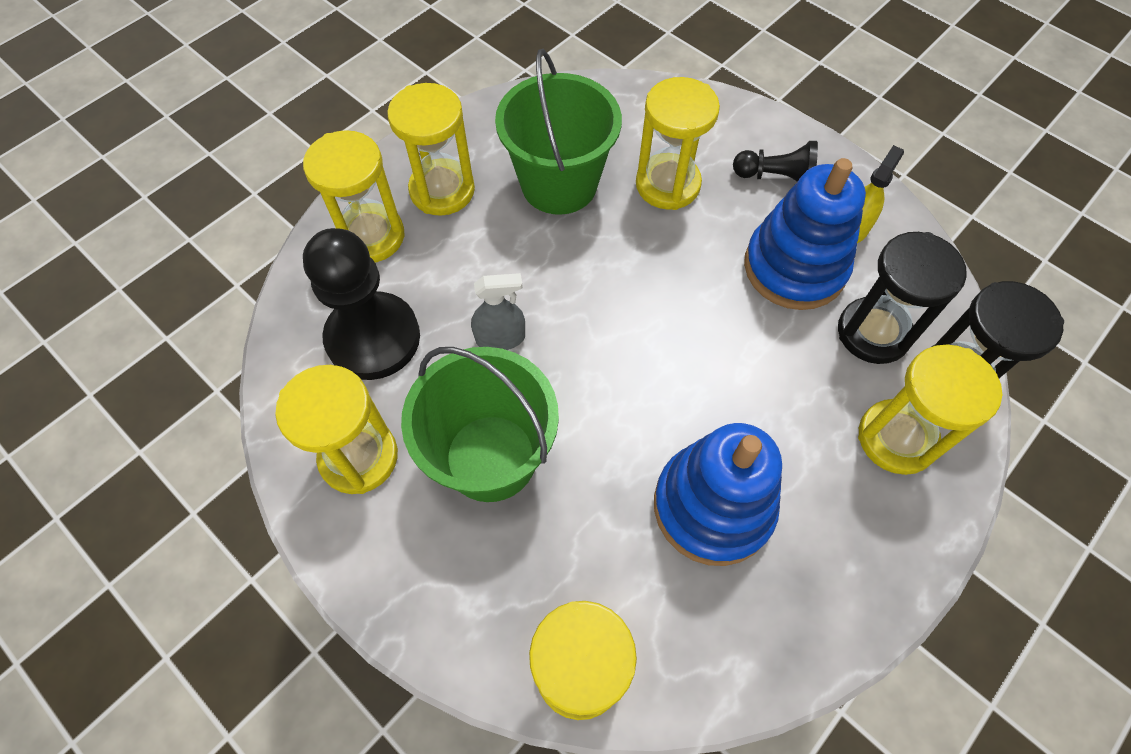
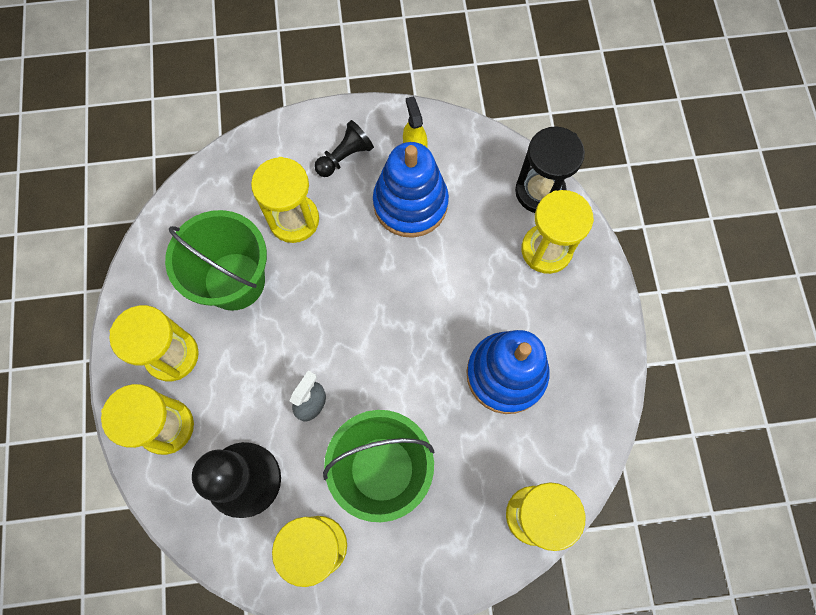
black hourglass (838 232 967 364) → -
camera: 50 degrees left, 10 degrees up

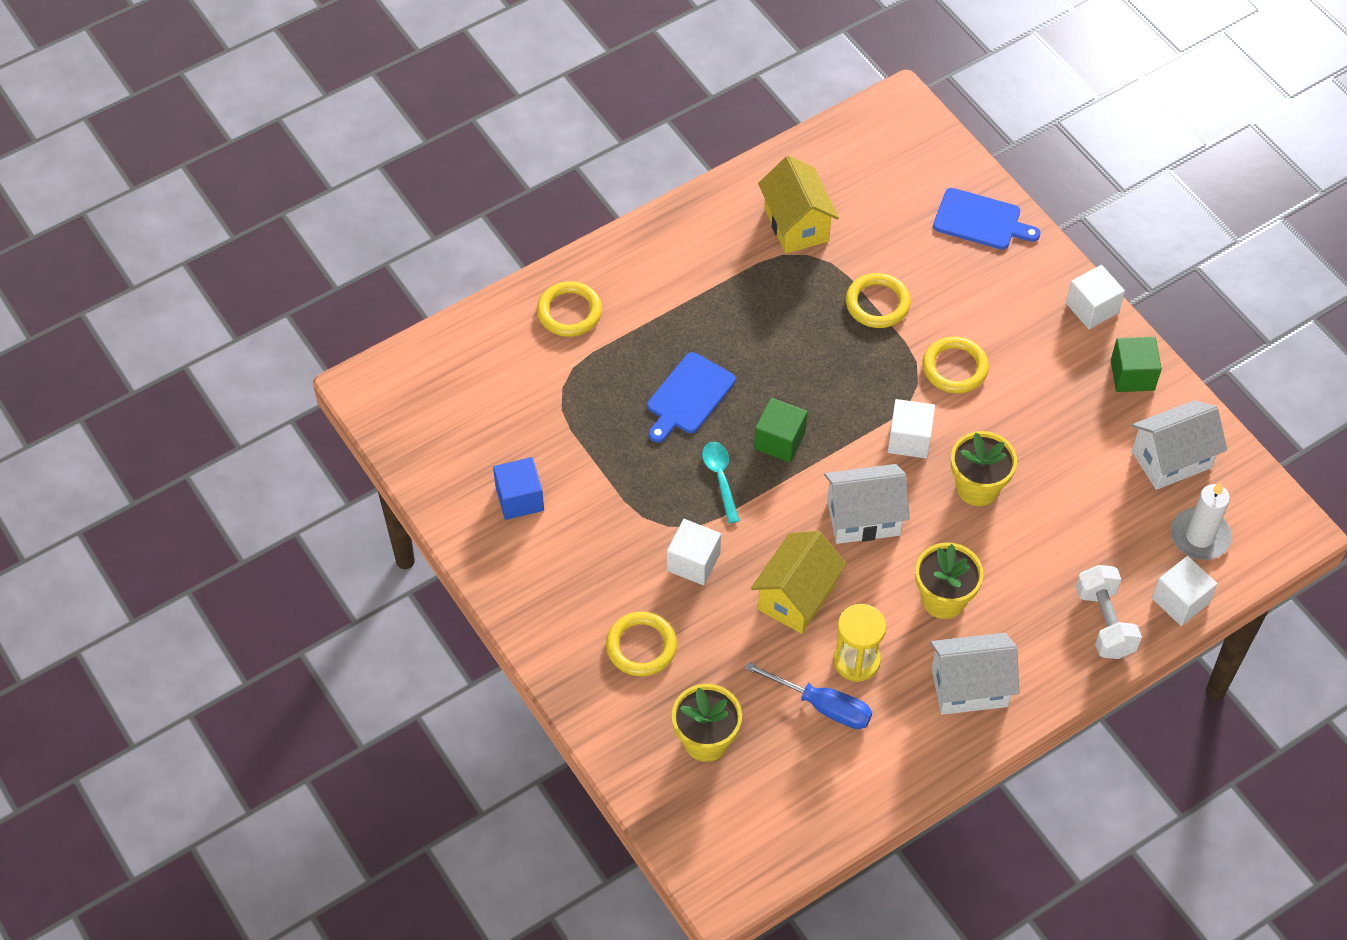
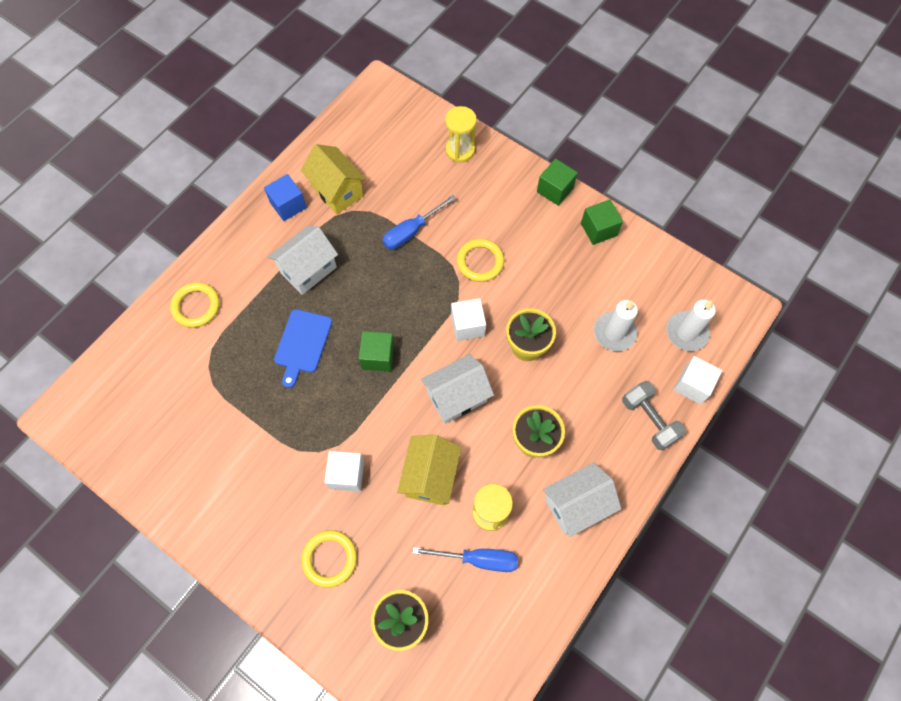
blue cutting board (933 188 1041 250) → yellow hourglass (445 106 477 162)
white cube (1066 265 1125 329) → green cube (537 158 578 206)
yellow ring (846 273 911 328) → blue screwdriver (382 195 456 250)
white house (1131 400 1227 490) → white house (268 225 338 295), moved
turquoise spoon (702 442 740 523) → -
blue cube (493 457 544 520) → blue cube (264 174 307 221), moved
white dumbbell (1076 565 1142 659) → grey dumbbell (622 381 686 451)
- → white candle (594 300 638 351)
camera: 20 degrees left, 10 degrees up

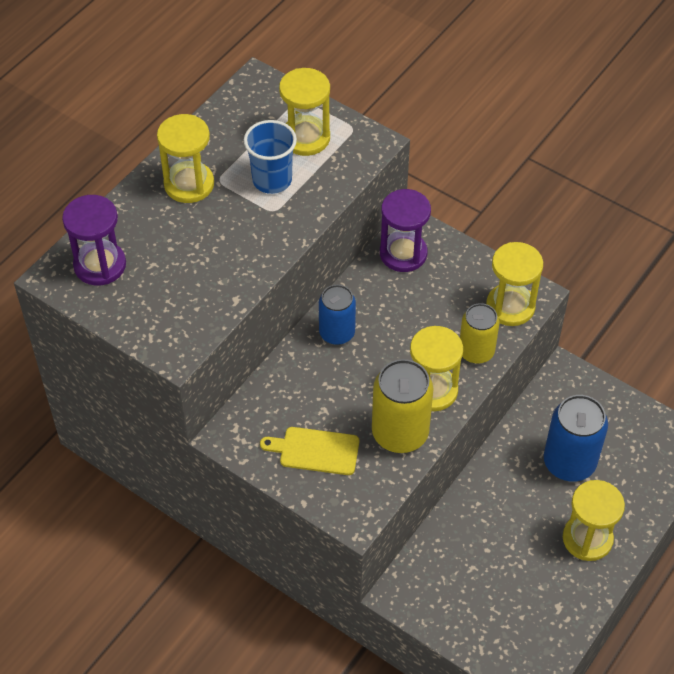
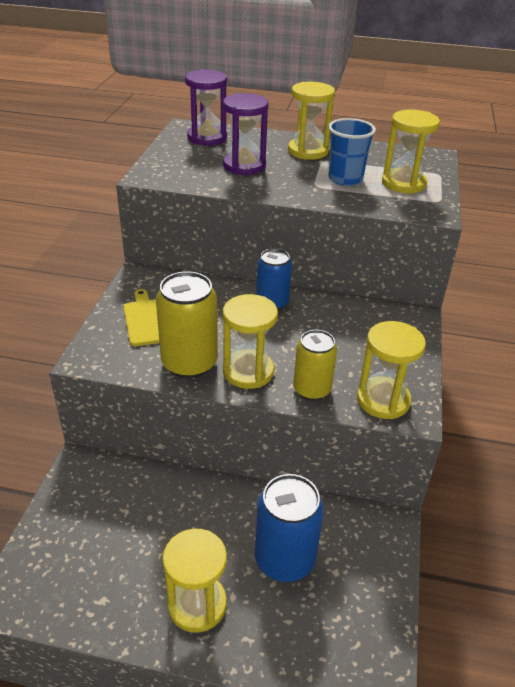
purple hourglass (380 189 431 272) → purple hourglass (223 93 269 175), moved
camera: 65 degrees right, 15 degrees down

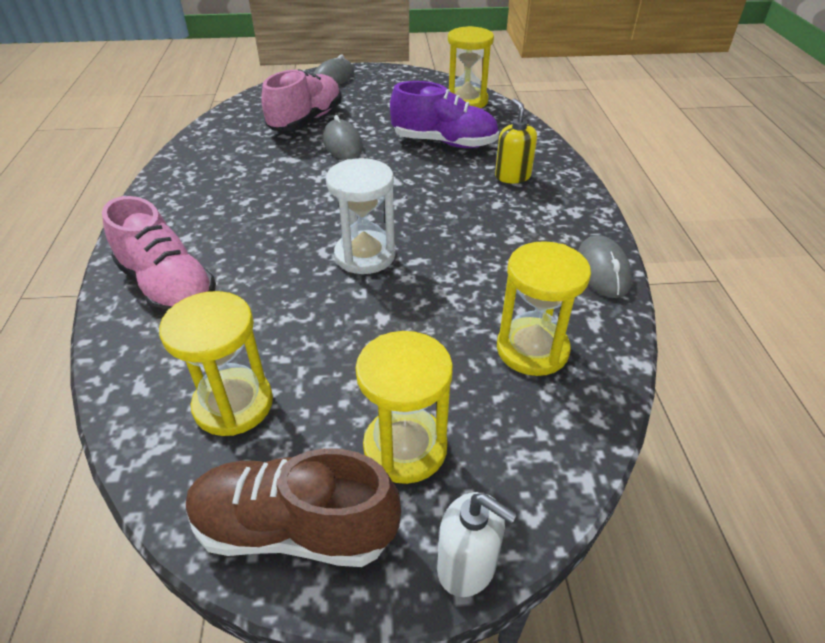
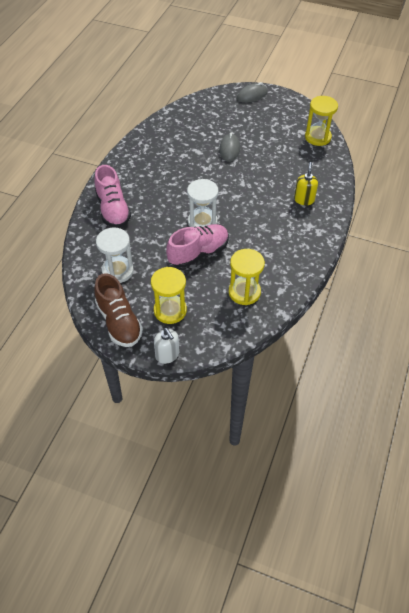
pink shoe (261 69 342 131) → pink shoe (166 224 229 268), moved
purple shoe (390 81 499 148) → -
grey mouse (578 235 632 298) → -
yellow hourglass (159 291 273 436) → white hourglass (96 227 134 283)
brown shoe (186 448 401 567) → brown shoe (94 273 143 347), 150 degrees counterclockwise
camera: 25 degrees right, 10 degrees up

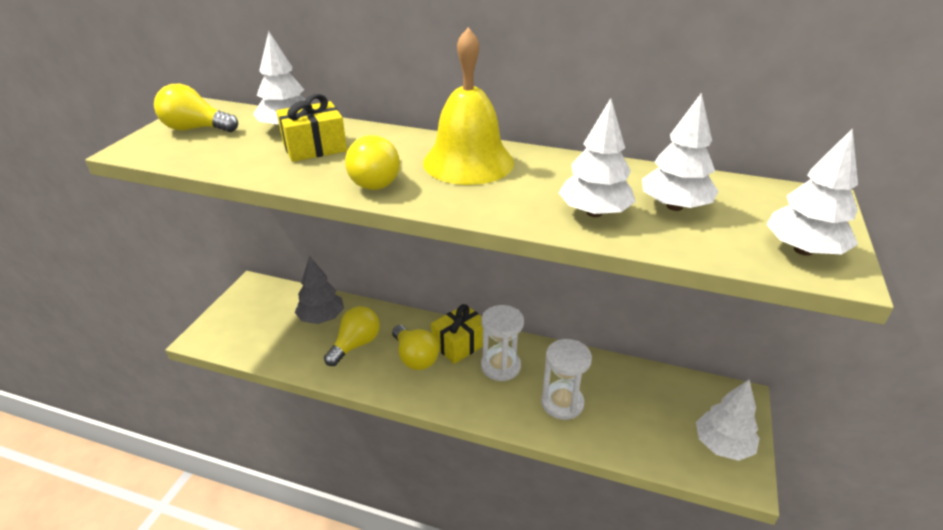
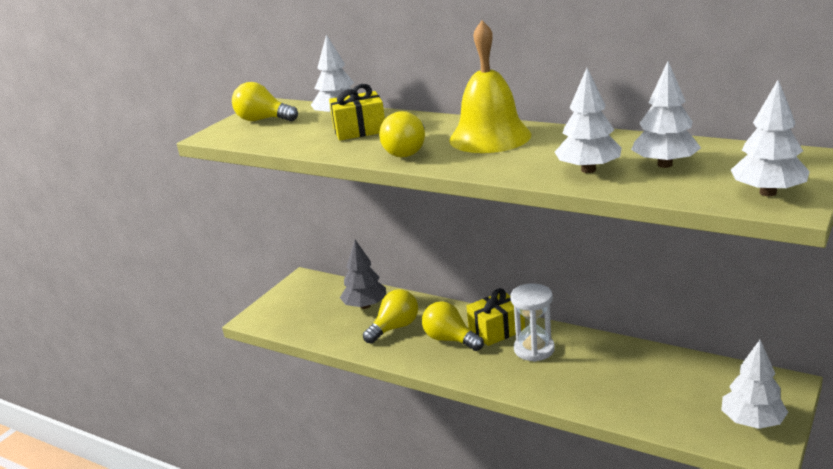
yellow light bulb (392 325 439 370) → yellow light bulb (422 301 484 351), 150 degrees clockwise
white hourglass (541 339 592 420) → -
camera: 15 degrees right, 10 degrees down

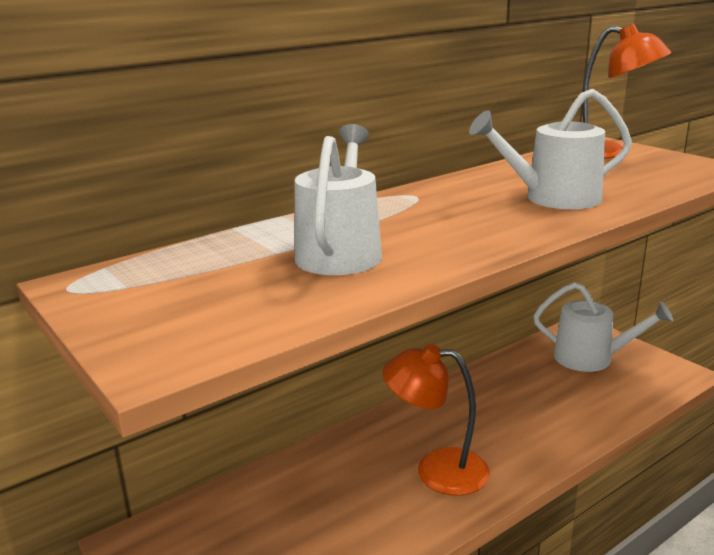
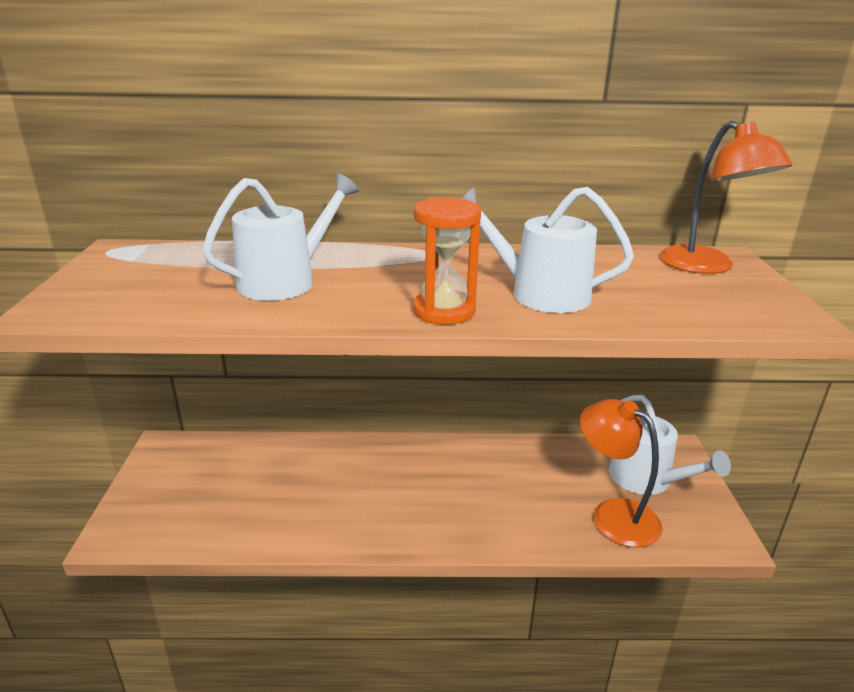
orange lamp (382 344 490 496) → orange lamp (580 399 663 548), moved
- → orange hourglass (413 197 481 325)
camera: 35 degrees right, 5 degrees up

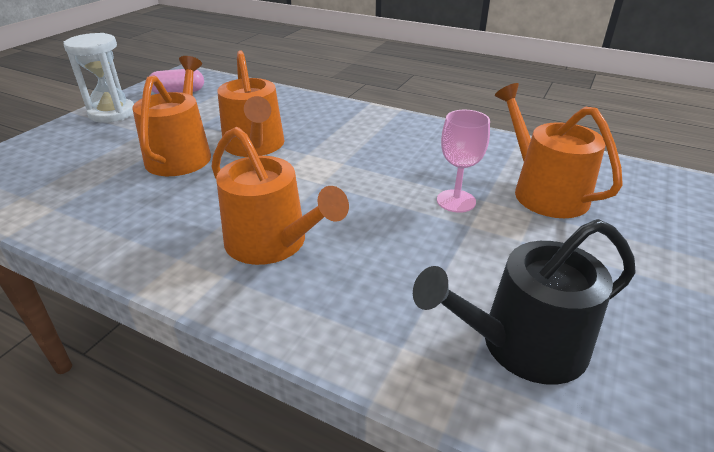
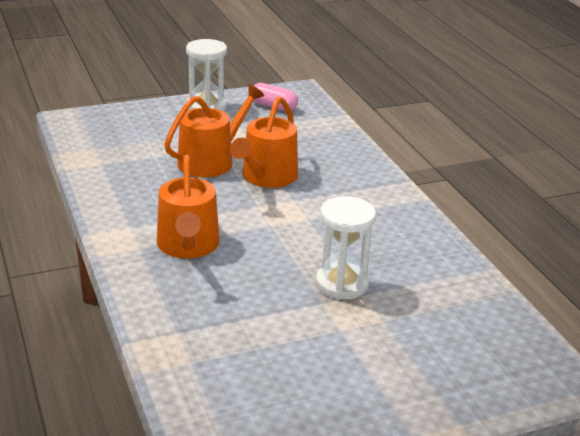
orange watering can (495 83 623 218) → -
pink goblet (437 110 490 213) → white hourglass (316 196 376 300)
black watering can (413 219 636 385) → -
camera: 40 degrees right, 5 degrees down

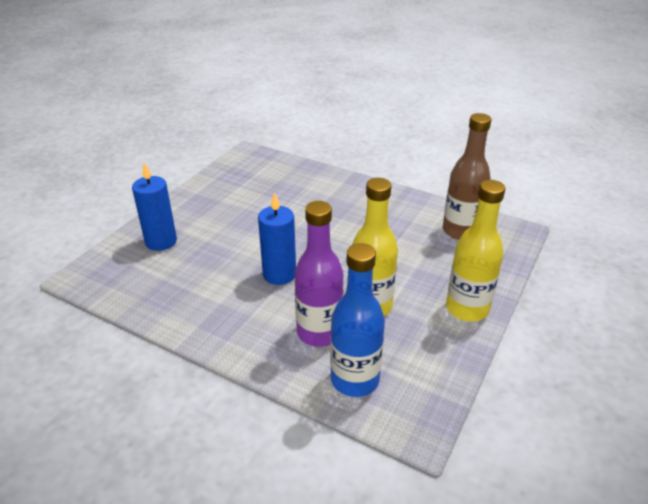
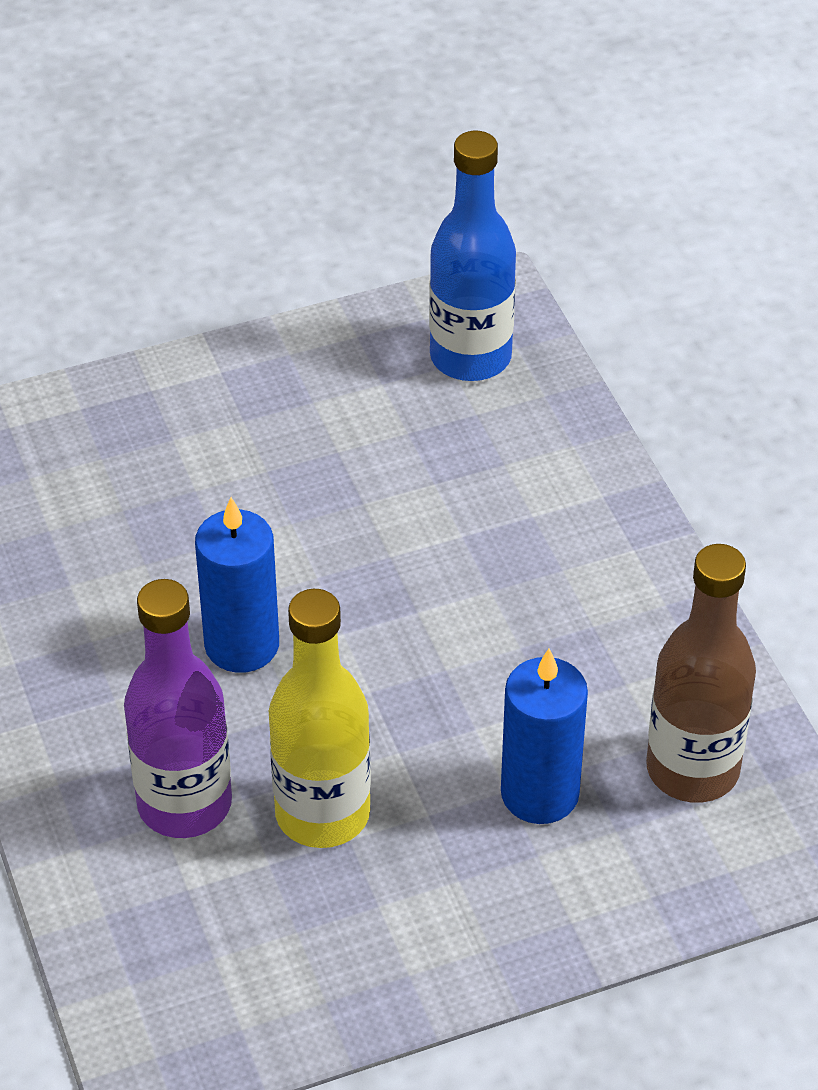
blue candle (132 162 177 251) → blue candle (501 648 588 824), moved
yellow bottle (446 180 505 321) → -
blue bottle (330 243 385 397) → blue bottle (429 131 516 381), moved
camera: 40 degrees right, 10 degrees up

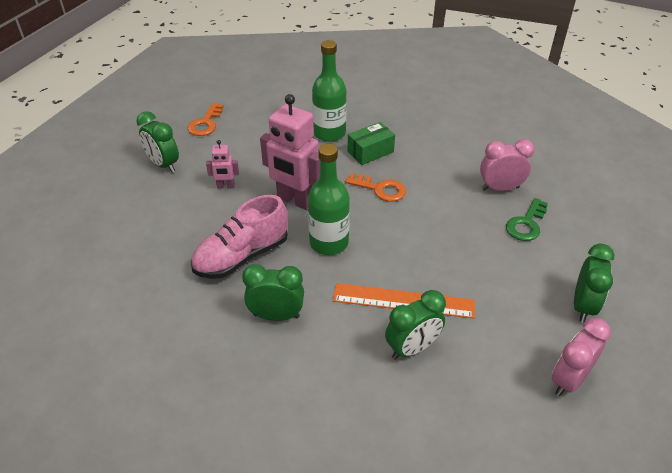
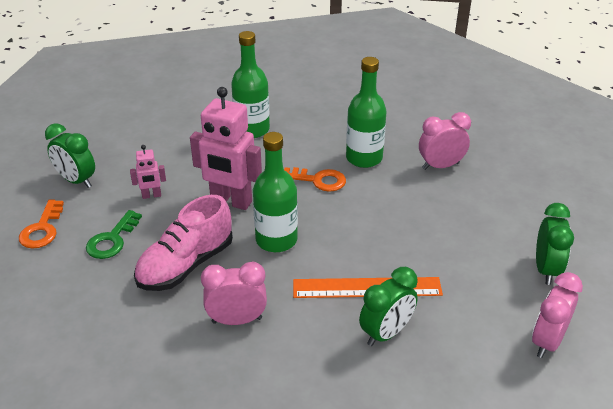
orange key (188 103 224 136) → orange key (19 200 64 249), moved
green box (348 122 395 165) → -
green key (506 198 548 241) → green key (86 210 142 259), moved
green clock (242 264 304 321) → pink clock (201 262 267 325)
- → green bottle (346 57 387 168)
camera: 10 degrees left, 5 degrees down

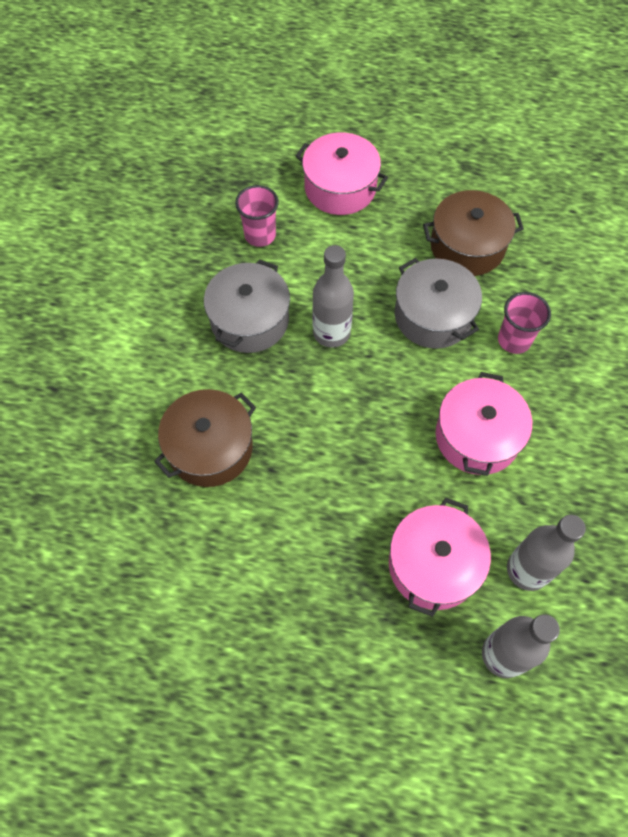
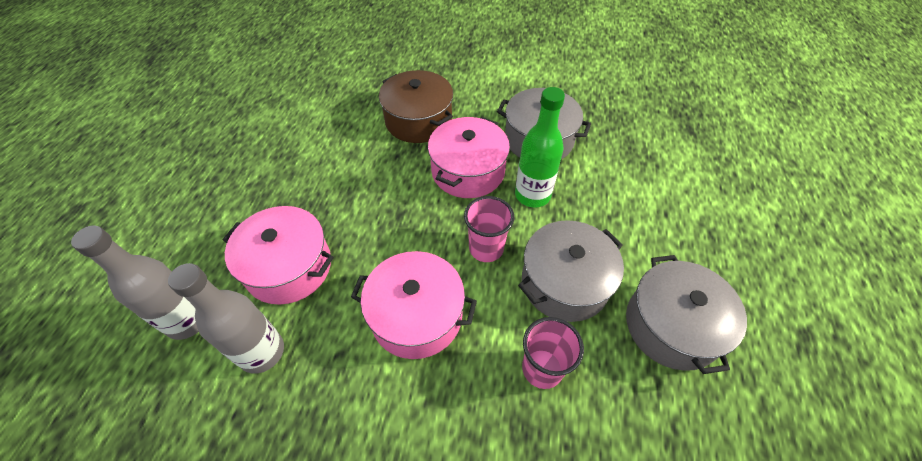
pink pot (296 132 388 215) → pink pot (428 117 510 198), moved
pink cup (235 185 279 247) → pink cup (464 196 514 262), moved
brown pot (423 190 524 276) → grey pot (626 255 747 374)
grey bottle (312 245 354 348) → green bottle (515 87 565 208)
camera: 90 degrees right, 10 degrees down

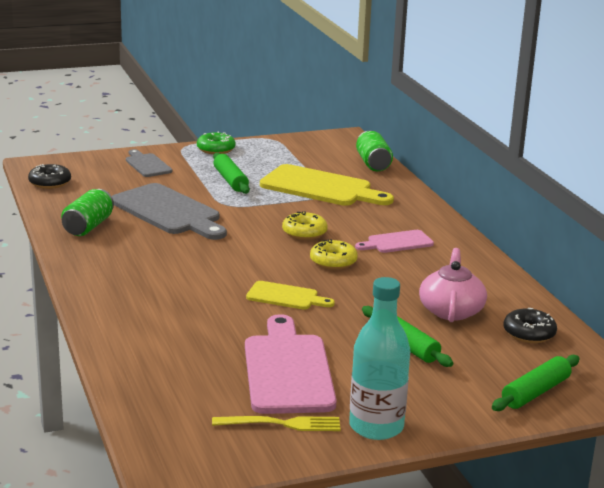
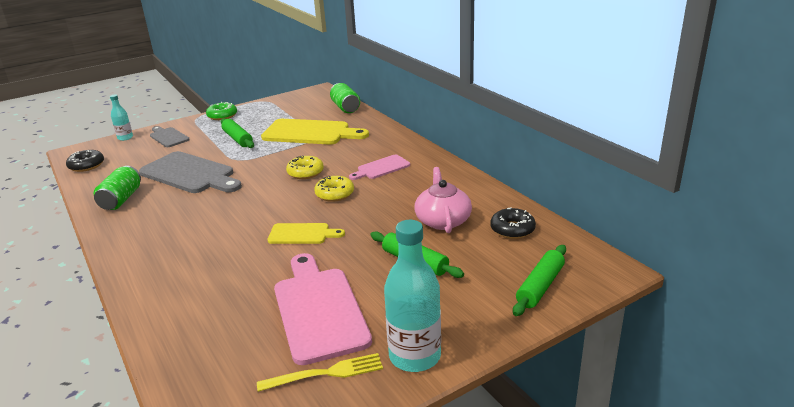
- → turquoise bottle (110 95 133 141)
camera: 10 degrees left, 5 degrees up

